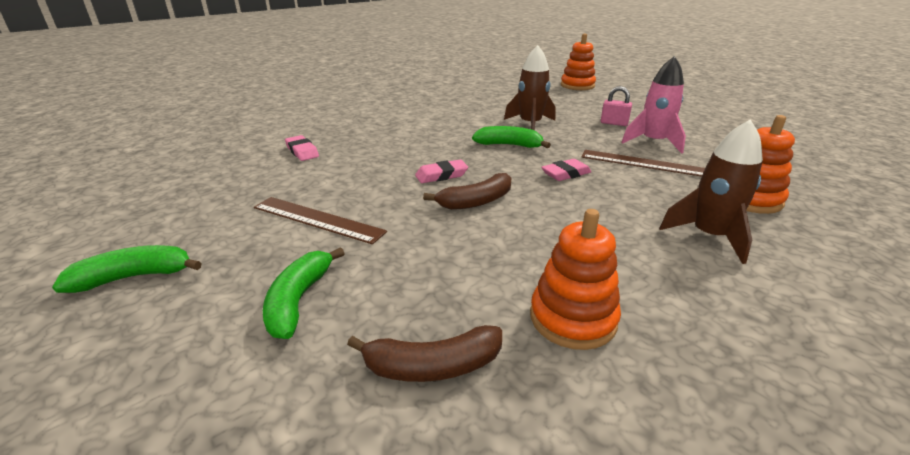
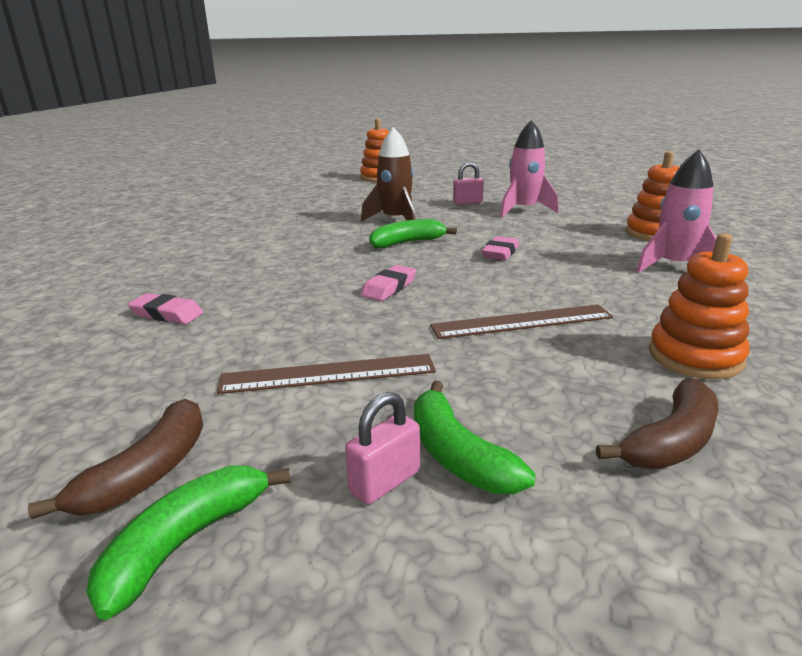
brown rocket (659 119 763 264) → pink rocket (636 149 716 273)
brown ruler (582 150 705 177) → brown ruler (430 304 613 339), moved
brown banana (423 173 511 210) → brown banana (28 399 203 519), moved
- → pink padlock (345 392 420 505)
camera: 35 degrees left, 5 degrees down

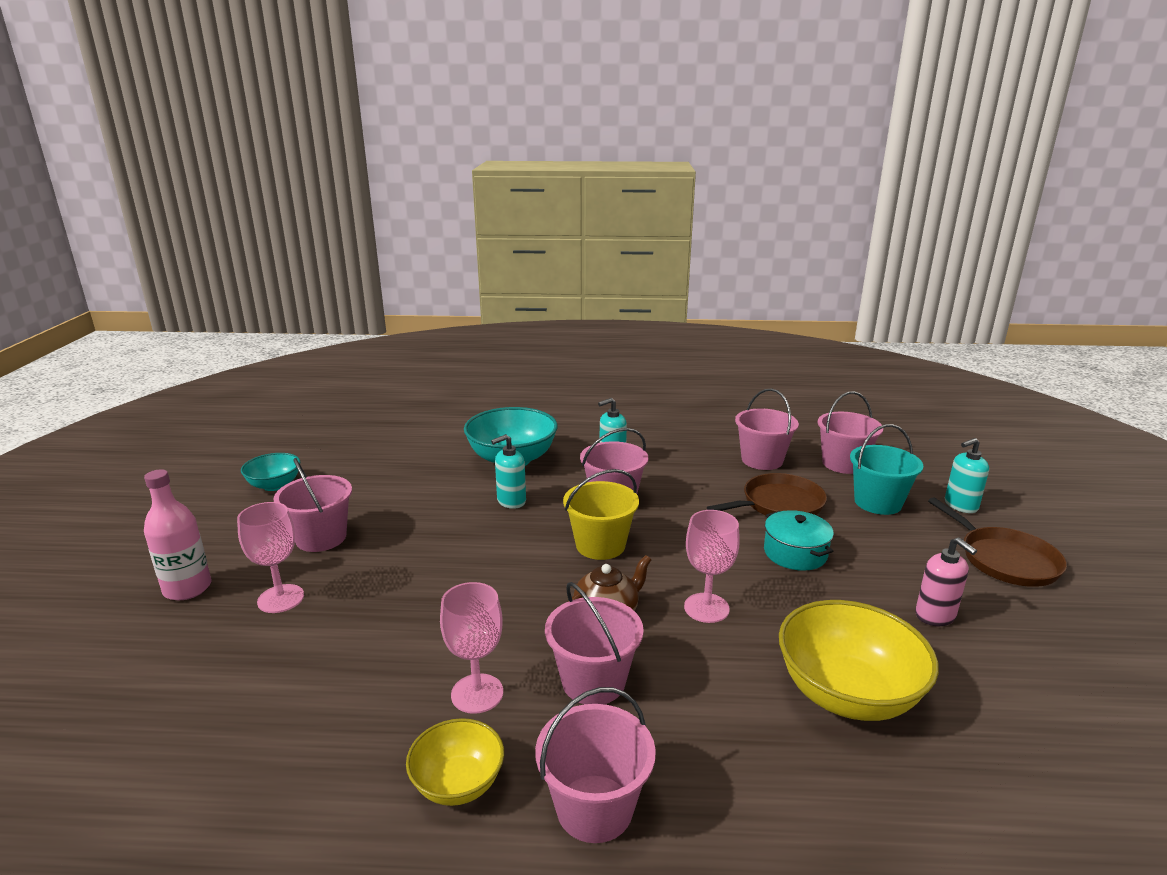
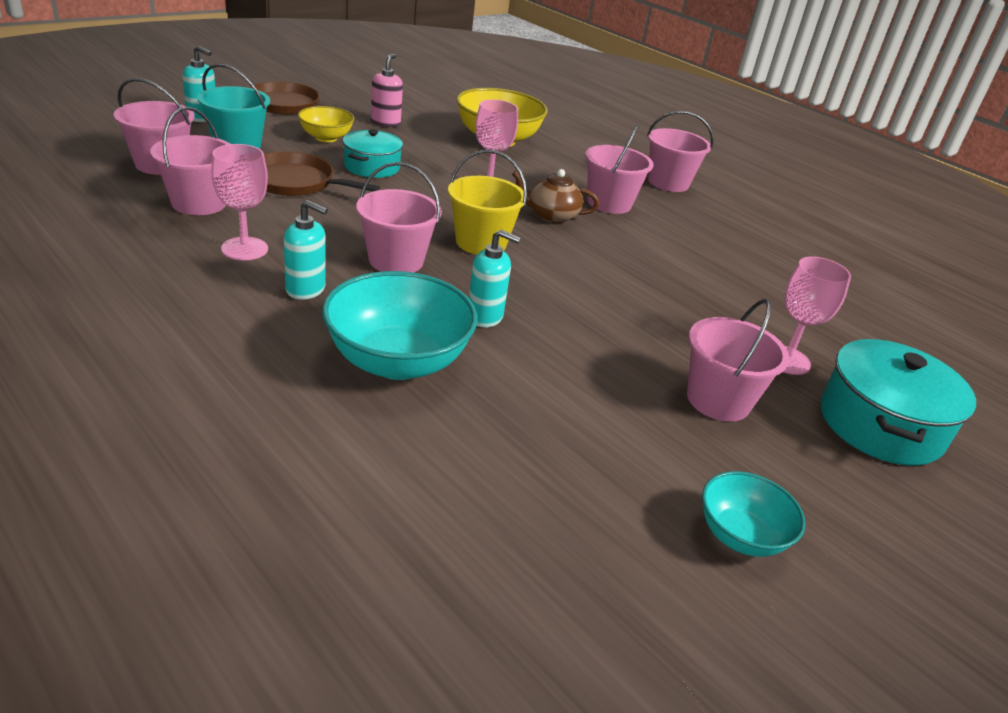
pink bottle (144 469 211 600) → turquoise pot (821 339 976 466)
pink goblet (440 582 503 714) → pink goblet (211 144 268 260), moved
yellow bowl (406 718 504 806) → yellow bowl (298 106 354 142), moved
camera: 140 degrees left, 10 degrees up

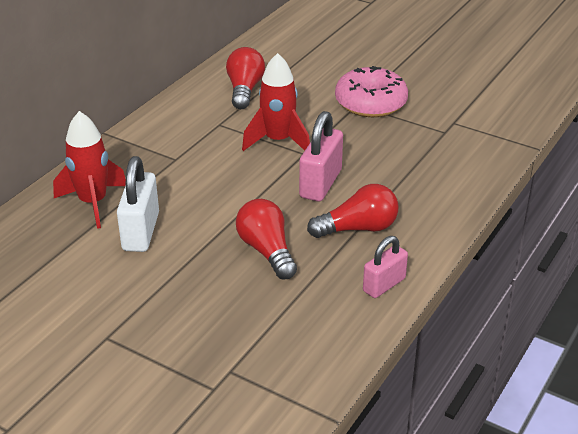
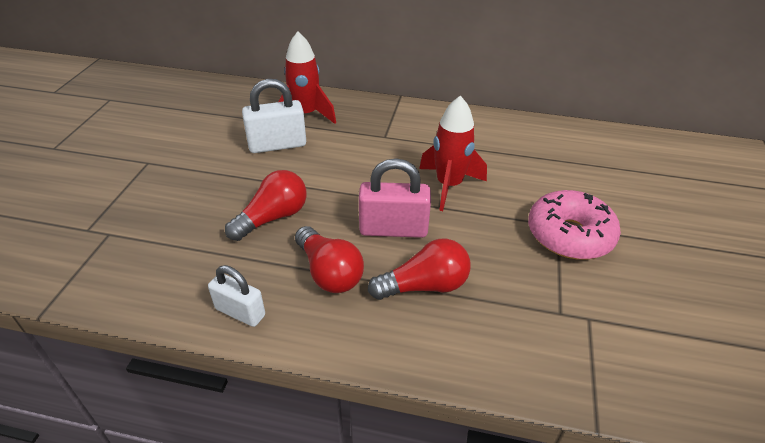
red light bulb (226 47 265 109) → red light bulb (368 239 471 300), moved
pink padlock (363 236 408 298) → white padlock (208 265 265 327)
camera: 70 degrees right, 5 degrees up

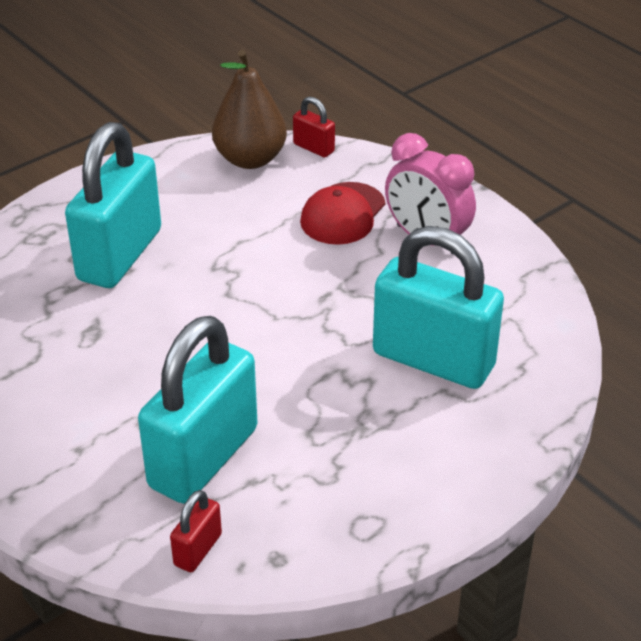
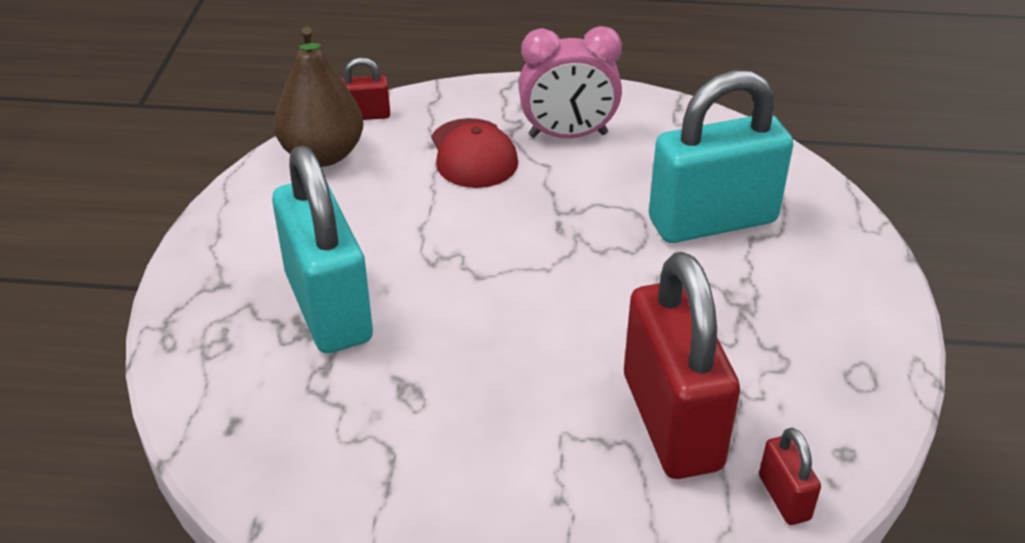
turquoise padlock (138 316 258 504) → red padlock (624 252 740 479)
camera: 45 degrees left, 0 degrees up

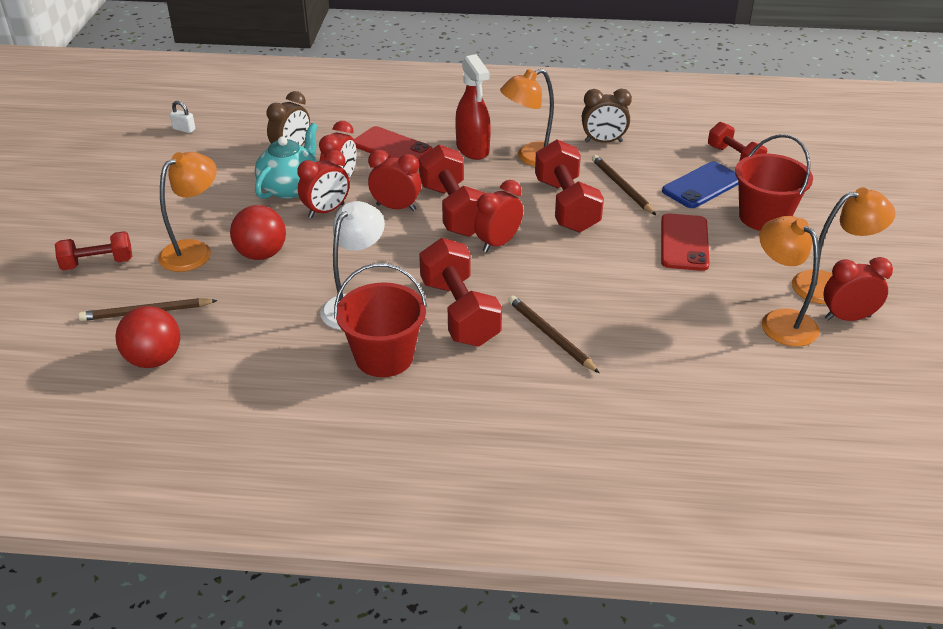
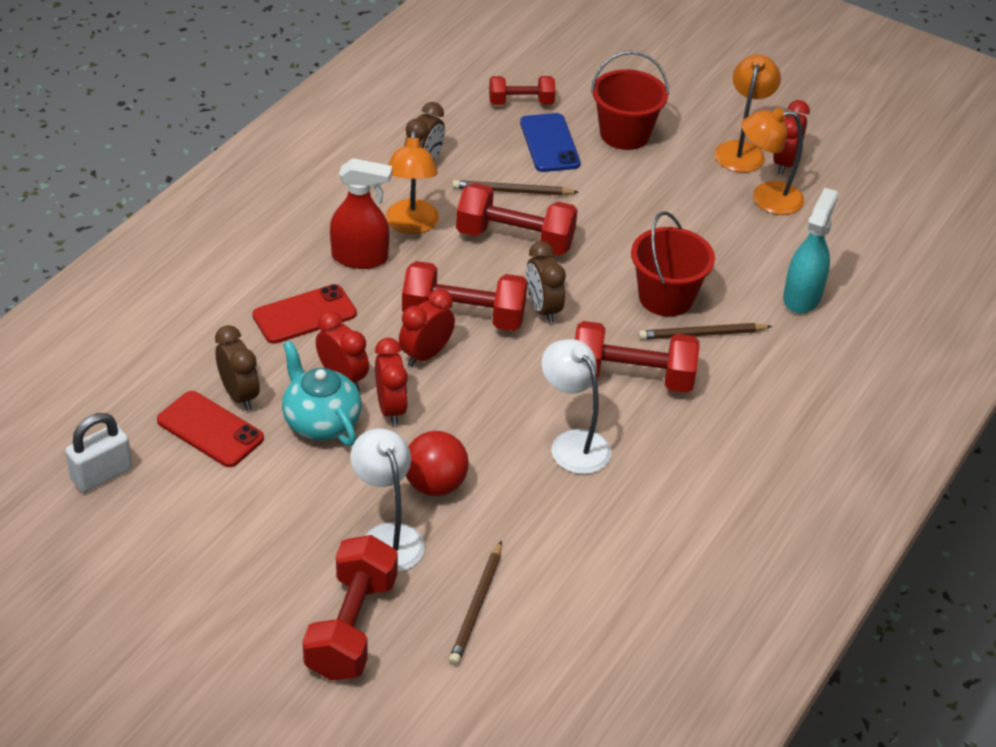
white padlock (170 101 195 133) → white padlock (65 413 133 493), x1.87
orange lamp (158 152 217 272) → white lamp (350 428 425 572)
red clock (475 180 523 252) → brown clock (526 241 566 324)
red phone (661 213 710 271) → red phone (157 391 264 467), moved
red dumbbell (55 231 132 270) → red dumbbell (302 535 398 681), x1.62
red bucket (334 263 427 377) → red bucket (631 212 715 317), moved
red ball (115 306 180 368) → -
- → turquoise spray bottle (783 188 838 314)
camera: 65 degrees left, 5 degrees up

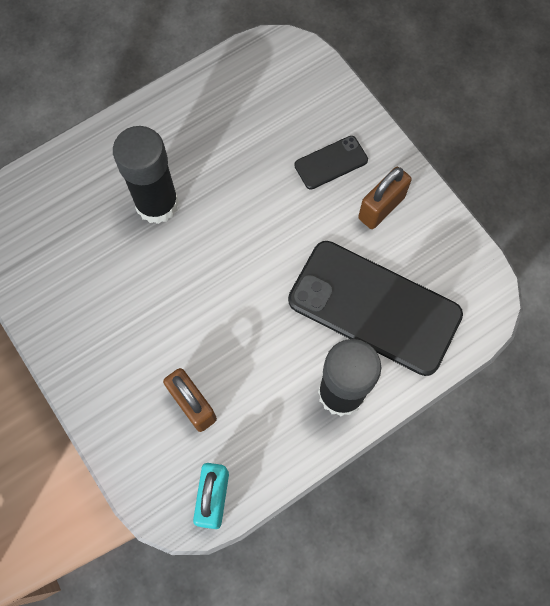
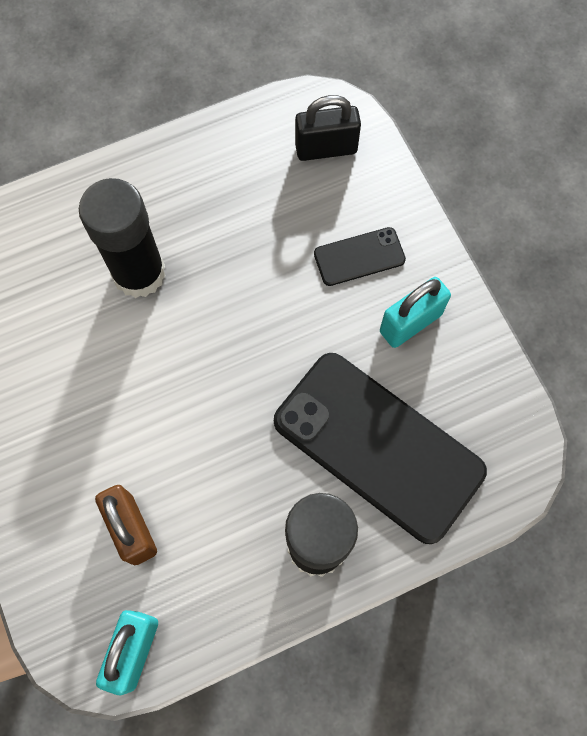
brown padlock (358 167 412 229) → turquoise padlock (380 277 451 348)
- → black padlock (295 95 361 161)
camera: 10 degrees right, 0 degrees up

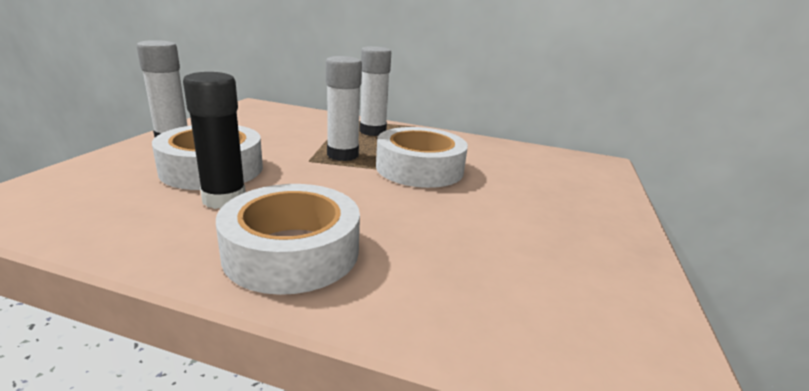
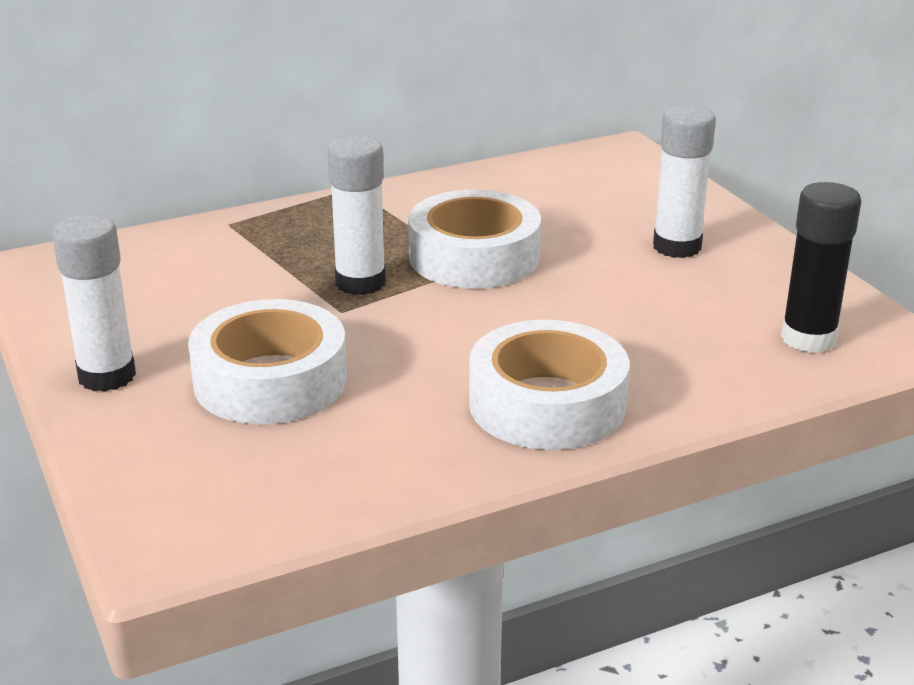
white glue stick (359 46 391 136) → white glue stick (653 105 716 258), moved
black glue stick (183 72 246 209) → black glue stick (781 182 861 353), moved
camera: 40 degrees left, 5 degrees up

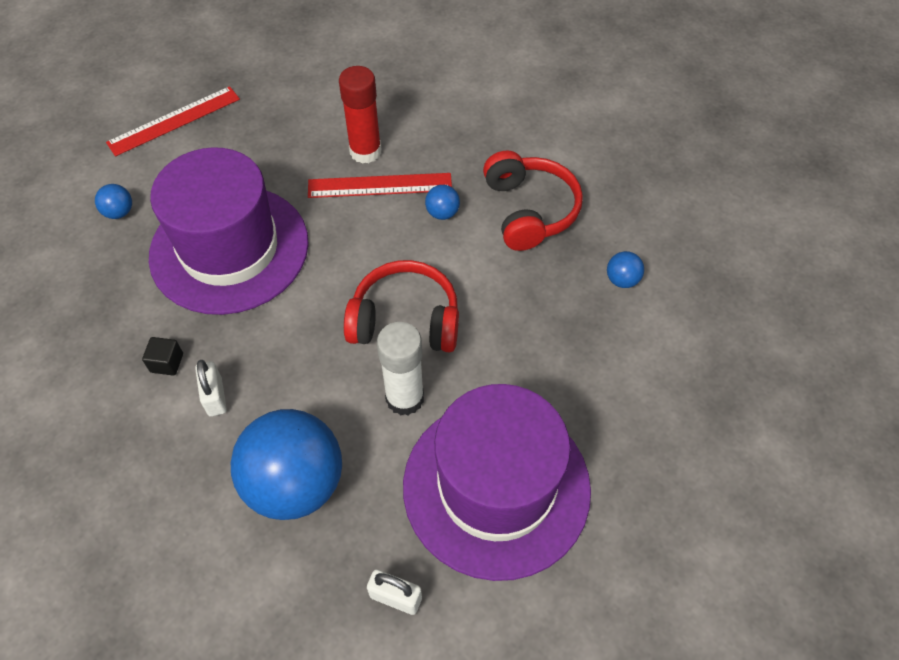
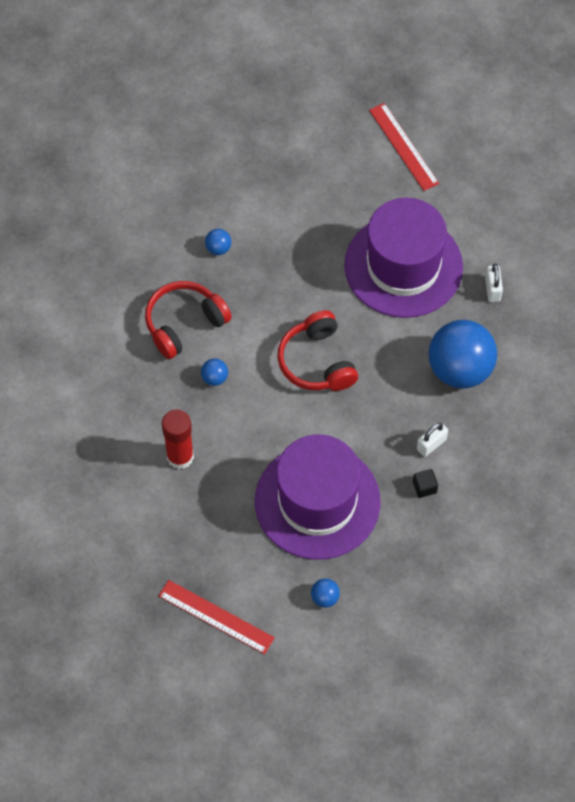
red ruler (308 173 452 198) → red ruler (369 103 439 191), moved
white glue stick (377 322 424 416) → -
camera: 115 degrees left, 5 degrees up

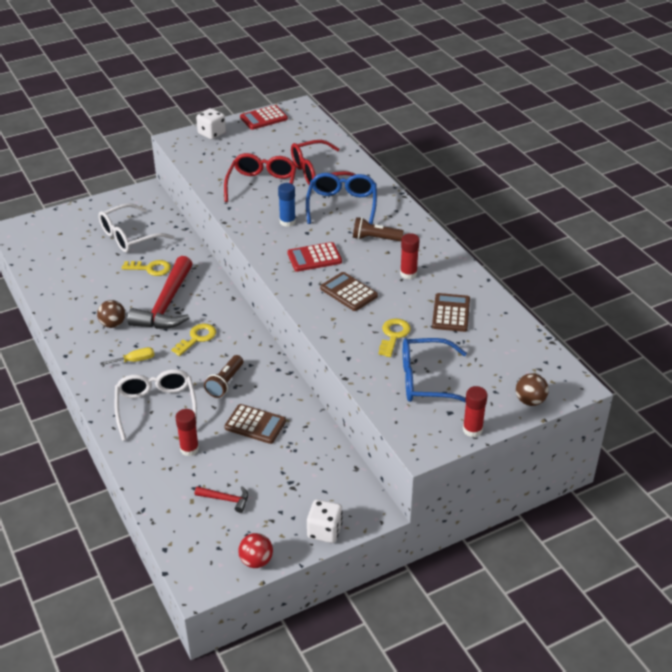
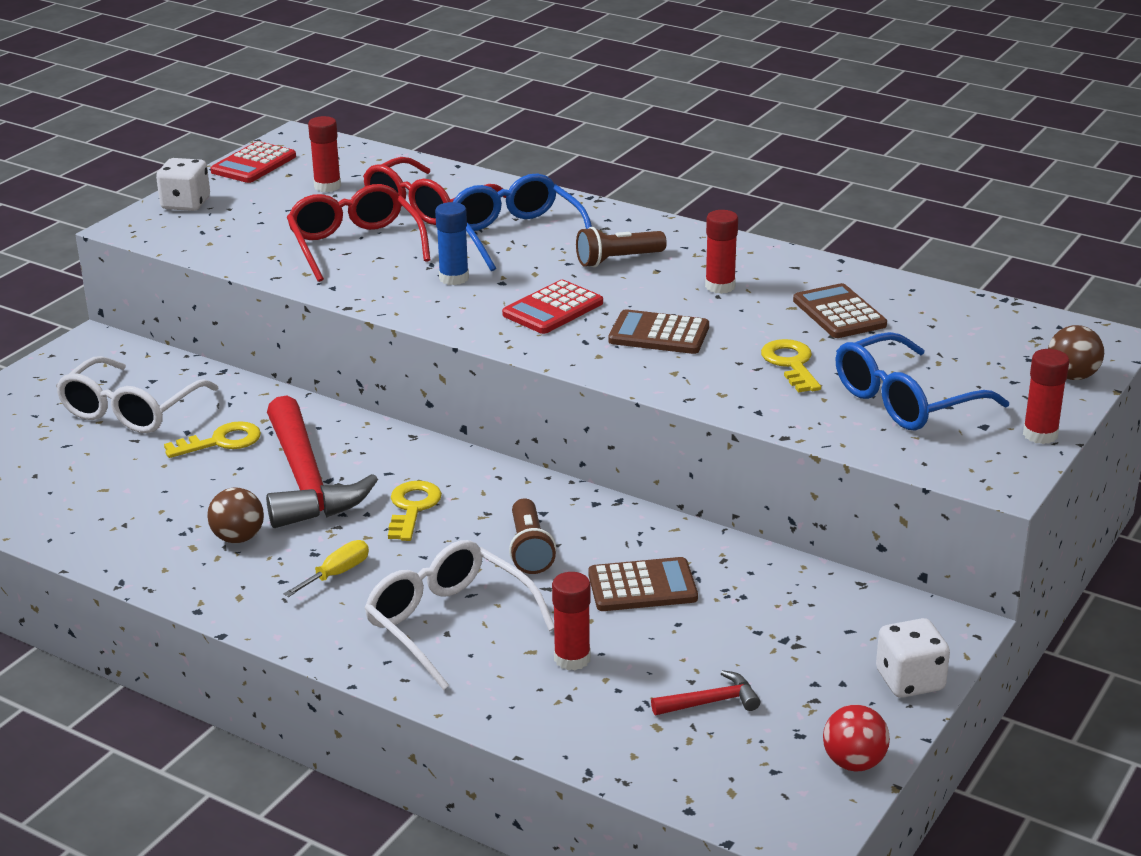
- → red glue stick (308 116 341 192)
camera: 30 degrees left, 10 degrees down

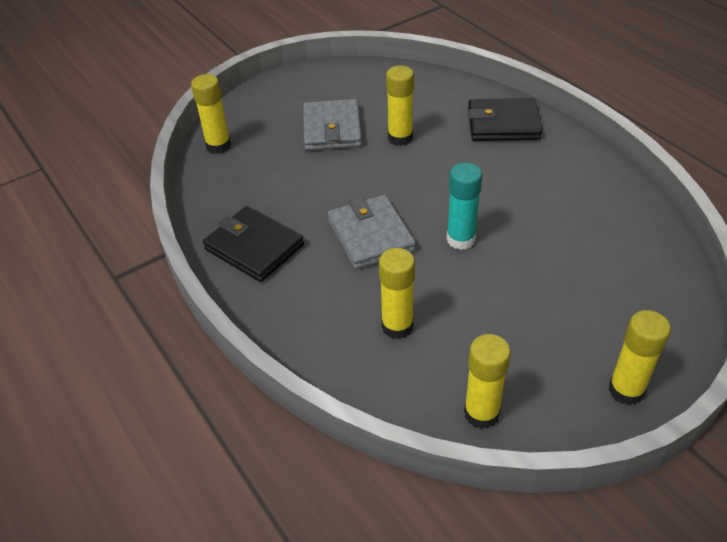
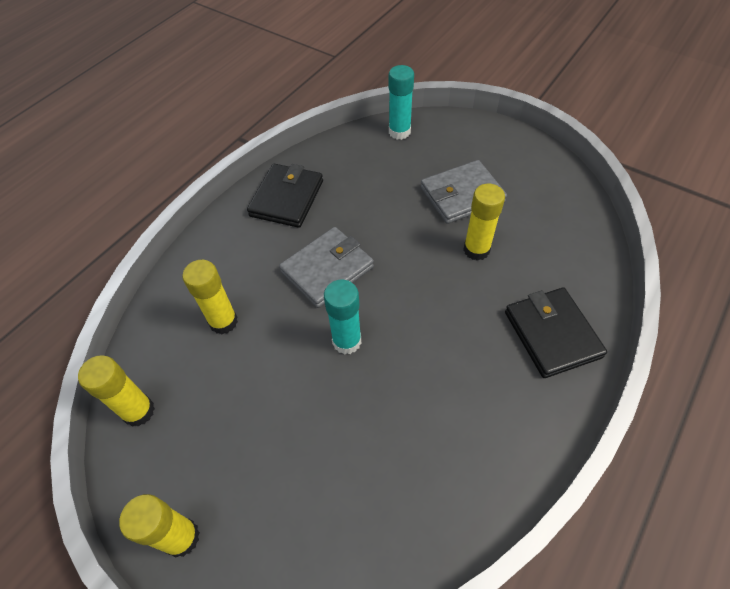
yellow glue stick (191 74 231 154) → turquoise glue stick (388 65 414 140)
camera: 70 degrees right, 10 degrees up

